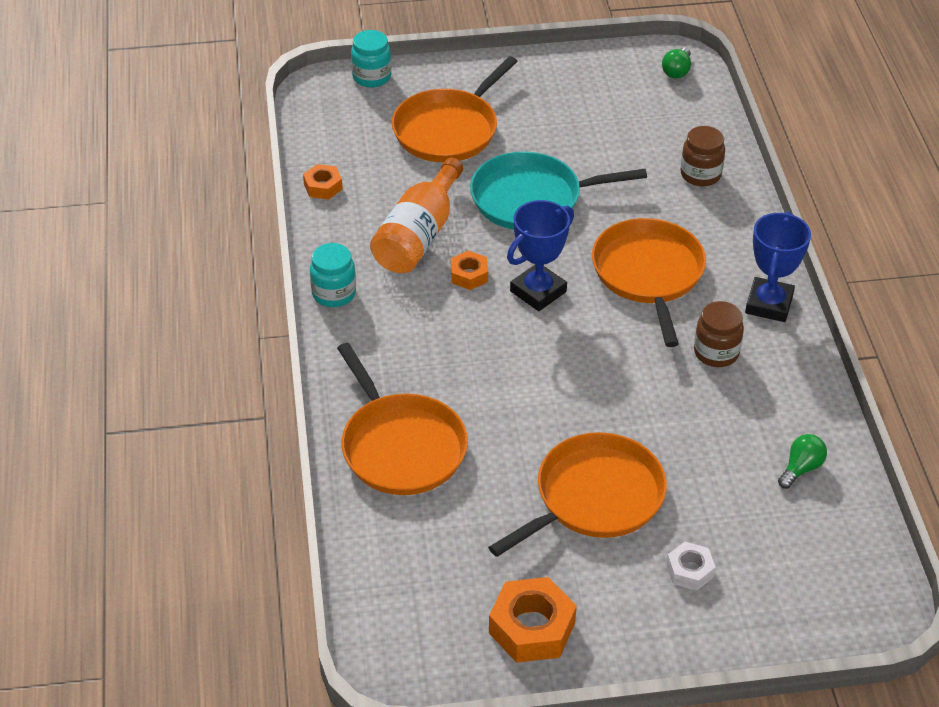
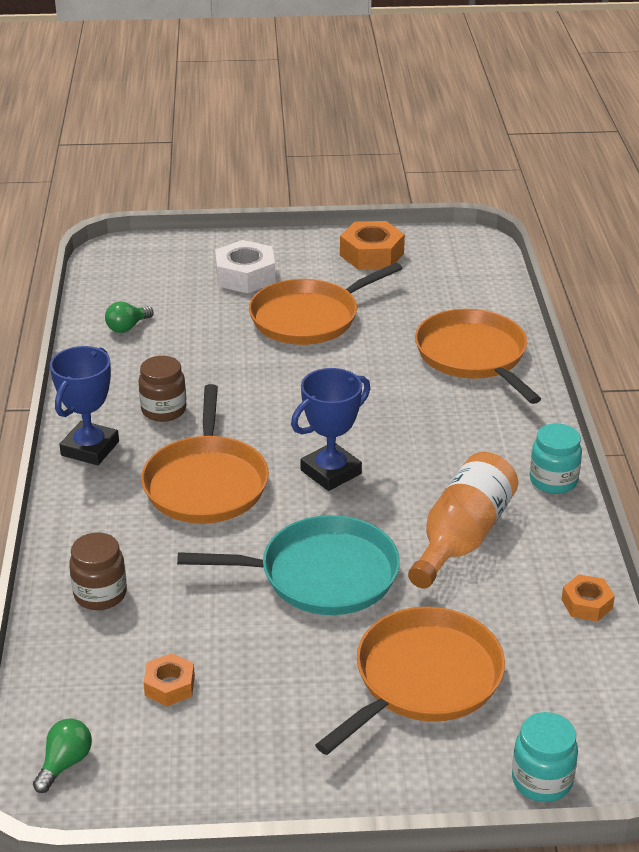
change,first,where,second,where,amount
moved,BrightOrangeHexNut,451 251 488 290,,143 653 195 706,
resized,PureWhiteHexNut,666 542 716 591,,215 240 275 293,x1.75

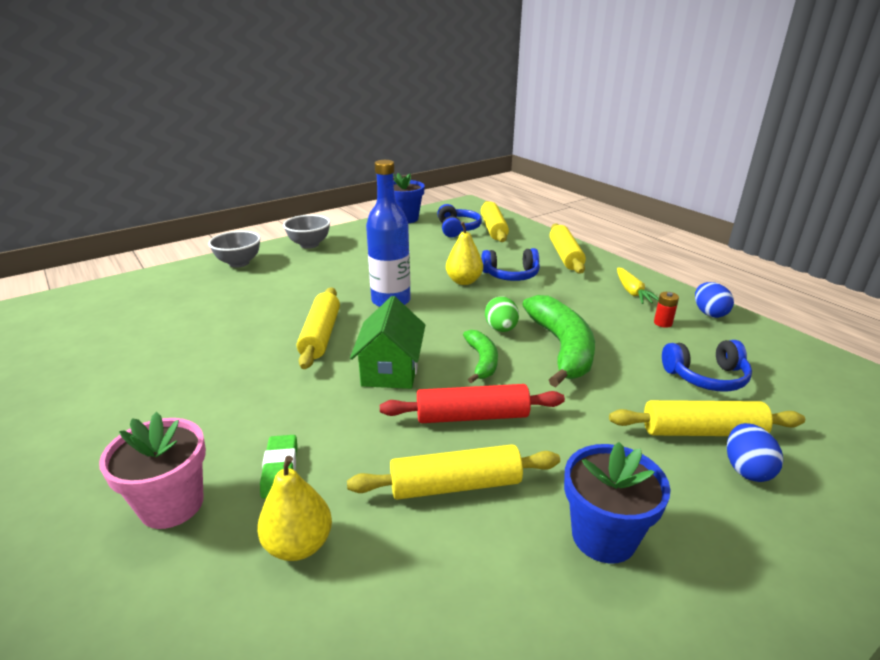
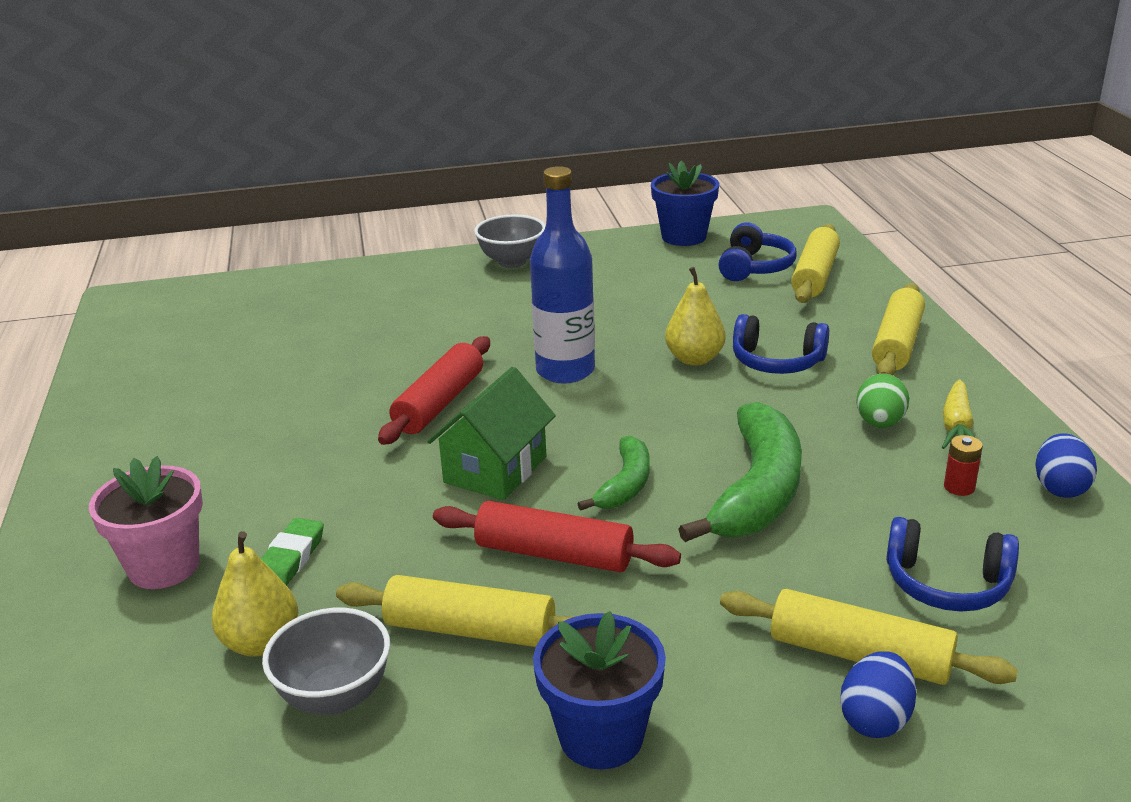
change,first,where,second,where,amount
moved,AshGreyBowl,208 231 261 268,,262 608 390 715,
recoloured,GoldenPastryRoller,297 287 340 369,RedPastryRoller,378 336 490 445,
moved,GreenEgg,485 296 519 332,,856 374 909 428,

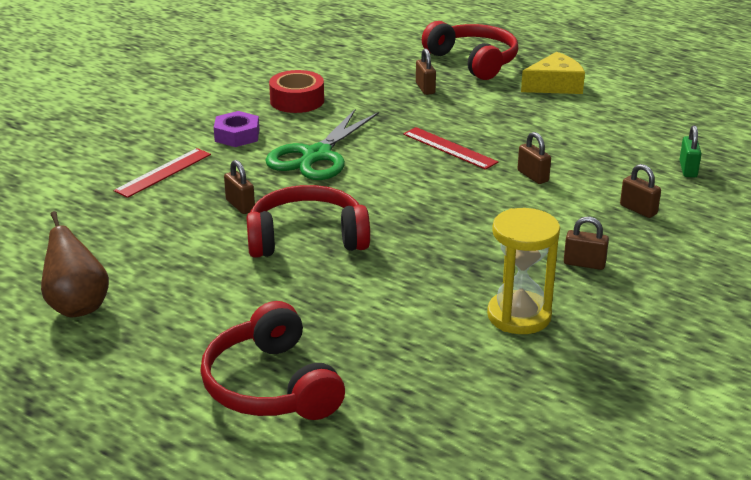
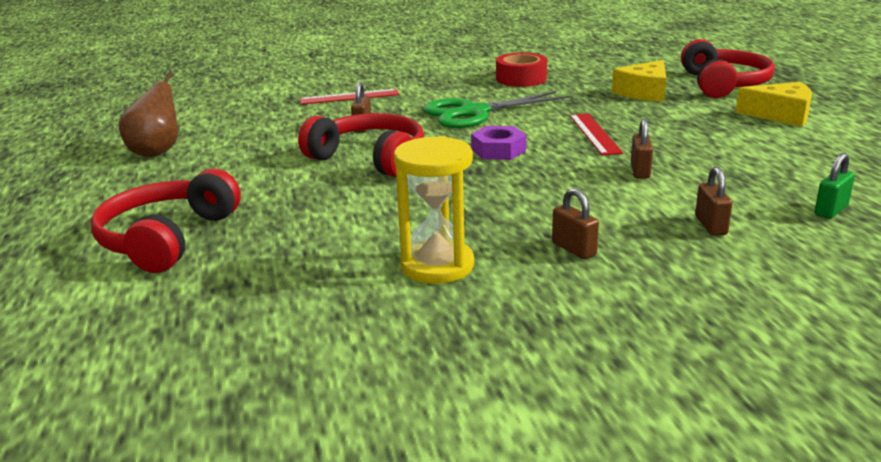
change,first,where,second,where,amount
replaced,BrownLock,416 48 436 95,GoldenCheese,612 60 666 102,
moved,VioletHexNut,214 111 259 147,,471 126 526 160,

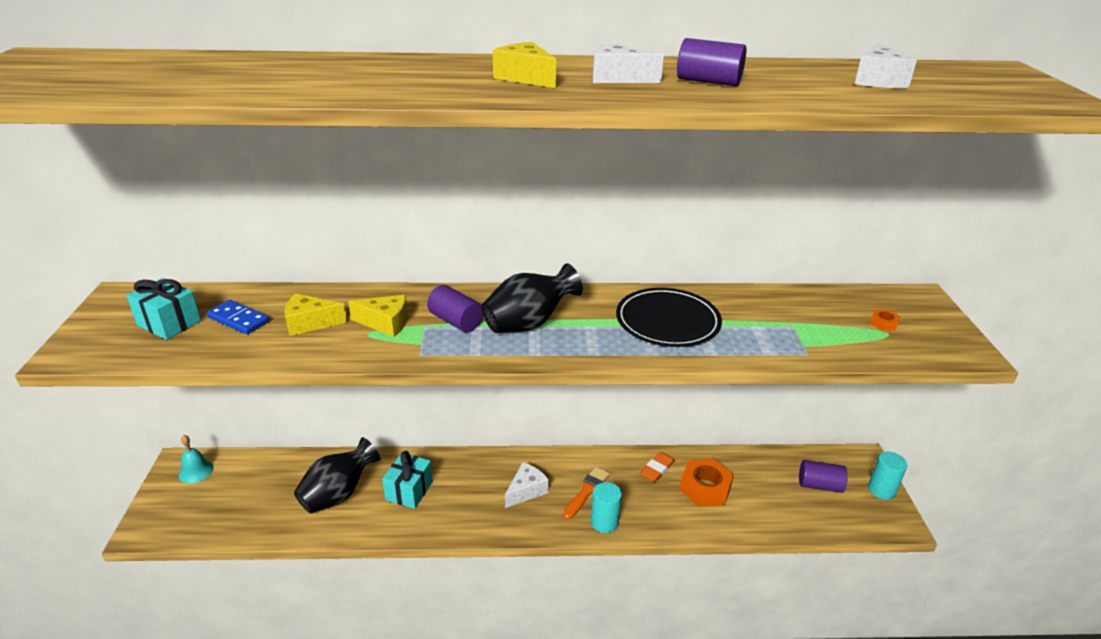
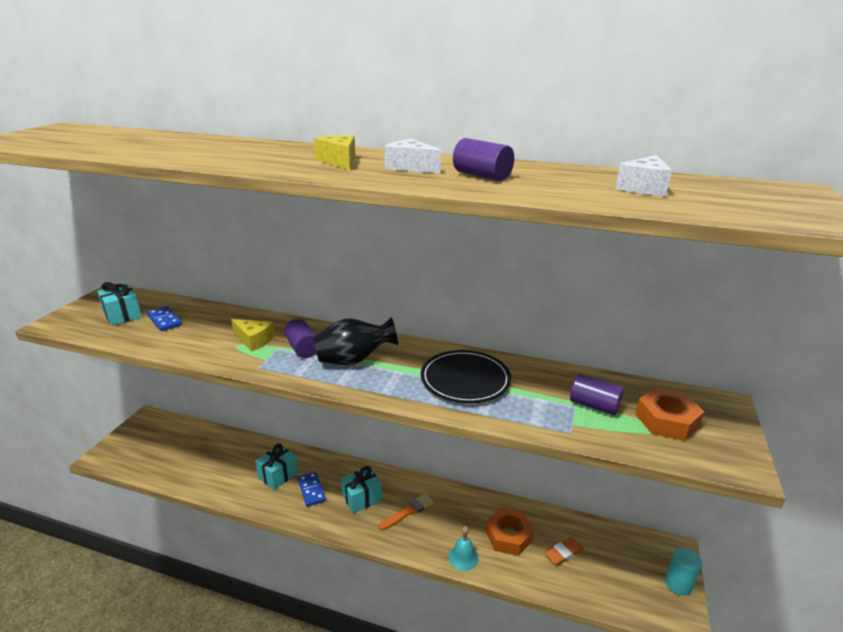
change,first,where,second,where,amount
removed,GoldenCheese,284 293 347 336,,,
resized,BrightOrangeHexNut,870 309 900 331,,635 387 704 441,x2.22
moved,AquaHandBell,179 435 214 483,,448 526 478 571,
removed,JetBlackFlowerVase,294 437 380 514,,,
moved,BrightOrangePencilEraser,640 452 675 482,,545 537 584 566,
moved,VioletCylinderShape,799 460 848 493,,570 374 624 415,
replaced,PureWhiteCheese,505 462 549 508,AquaGift,341 466 382 513,
removed,AquaCylinderShape,591 482 622 533,,,
added,,,BlueDomino,298 472 326 507,

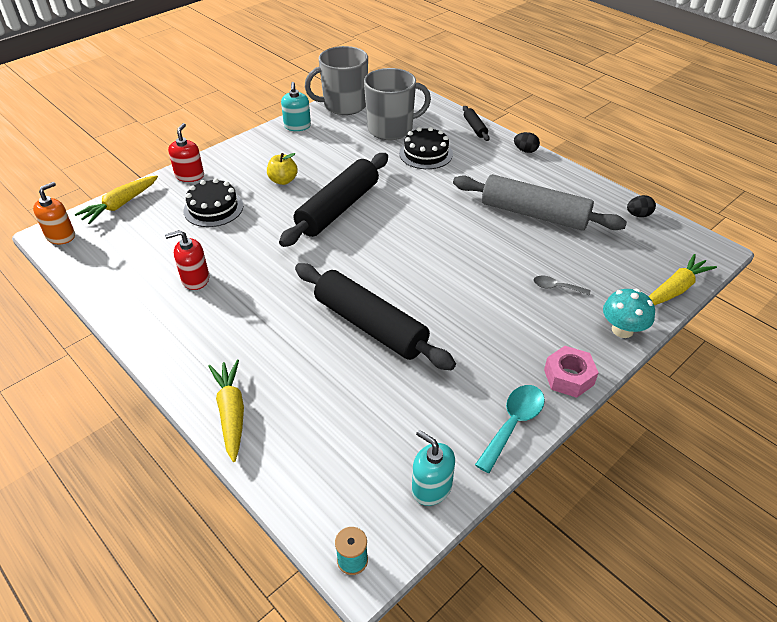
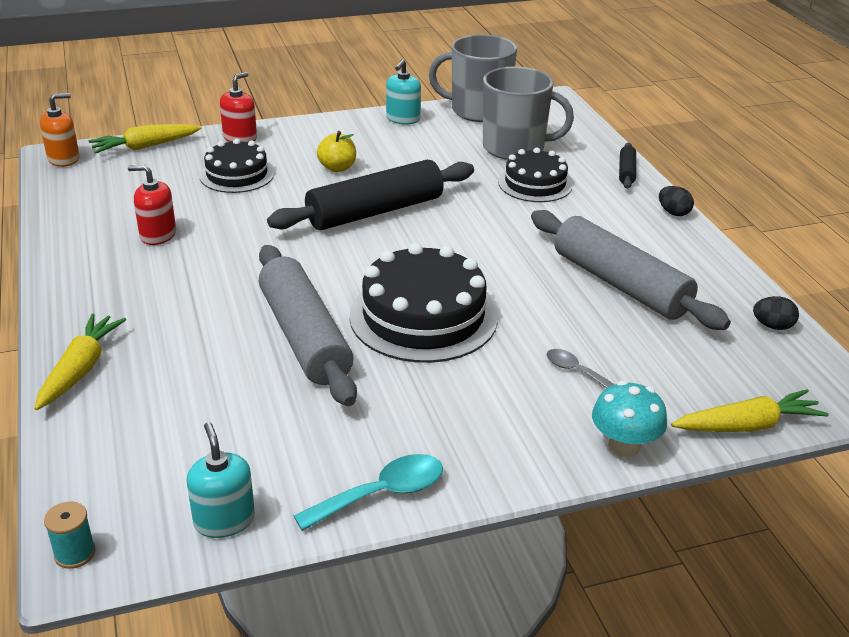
change,first,where,second,where,amount
recoloured,JetBlackPastryRoller,295 263 456 370,AshGreyPastryRoller,259 245 357 406,
removed,RosyHexNut,544 346 599 398,,,
added,,,JetBlackCake,349 243 498 363,

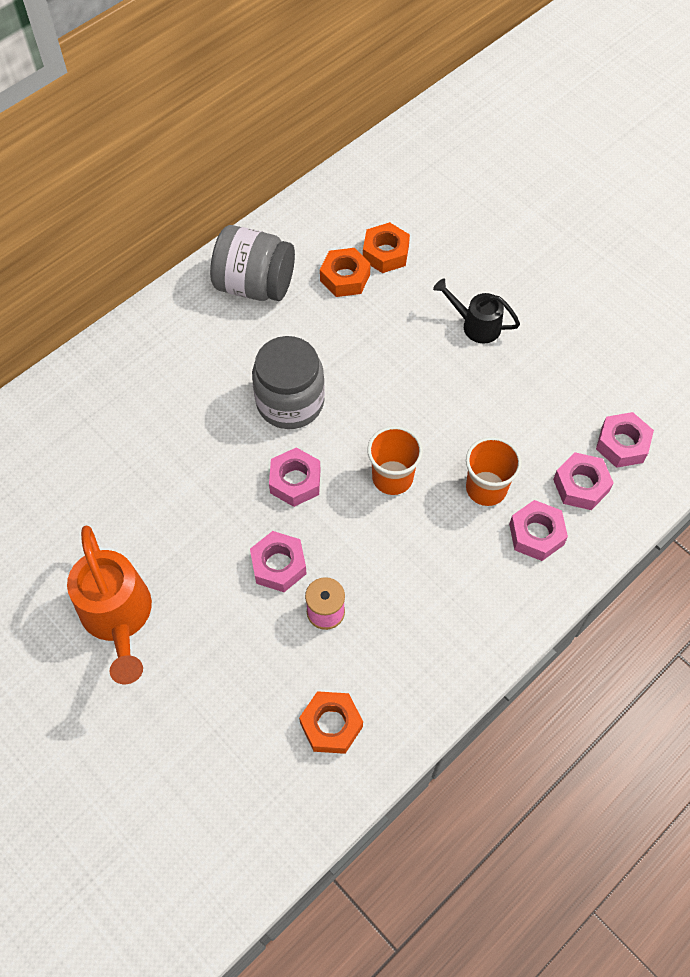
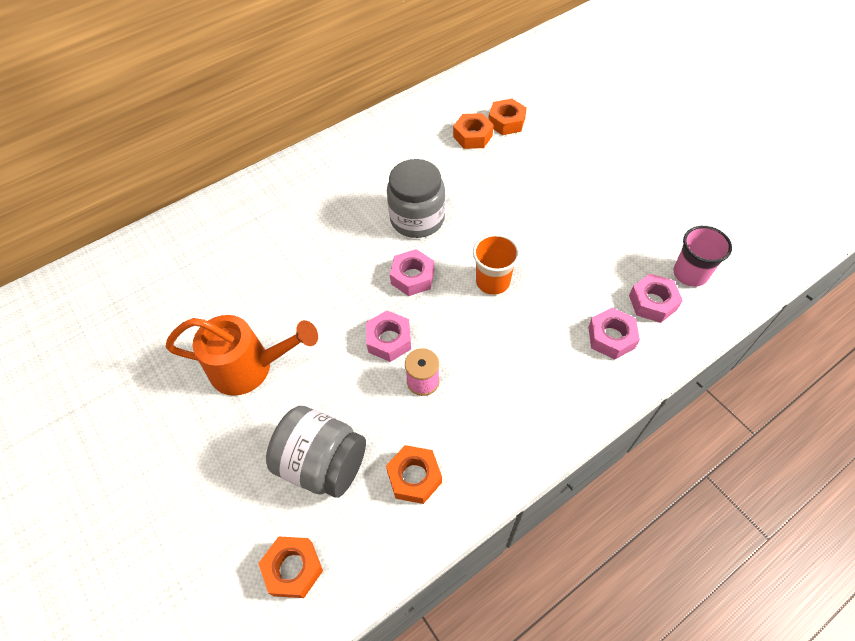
change,first,where,second,where,amount
moved,AshGreyJar,210 225 295 301,,266 406 366 498,
removed,JetBlackWateringCan,433 278 520 343,,,
replaced,RosyHexNut,596 412 654 468,RosyBeaker,673 226 732 287,
removed,BrightOrangeBeaker,466 437 522 506,,,
turned,BrightOrangeWateringCan,67 526 152 684,,166 315 318 396,75 degrees counterclockwise
added,,,BrightOrangeHexNut,258 536 323 598,

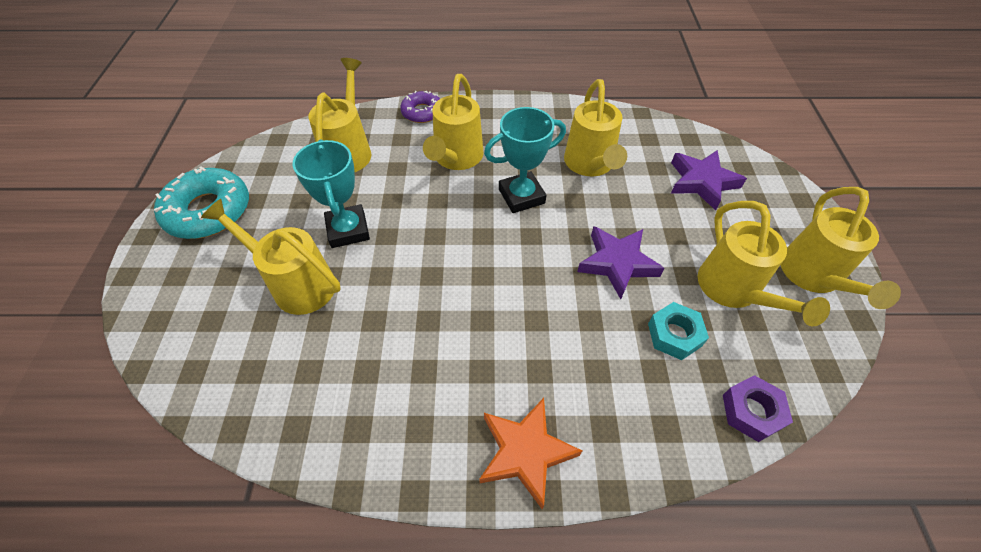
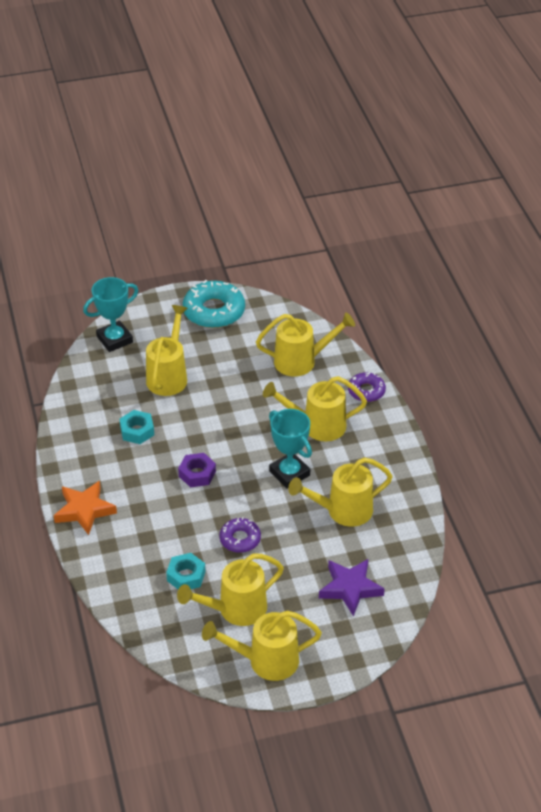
change,first,where,second,where,amount
moved,AquaTrophy,292 139 370 248,,83 277 138 352,
replaced,VioletFivePointedStar,577 226 665 299,VioletGlazedDonut,219 517 261 553,
moved,VioletHexNut,723 375 793 442,,178 453 216 487,
added,,,AquaHexNut,120 410 154 444,

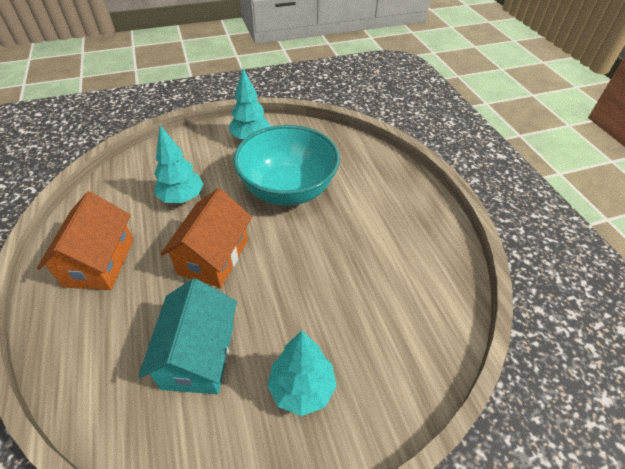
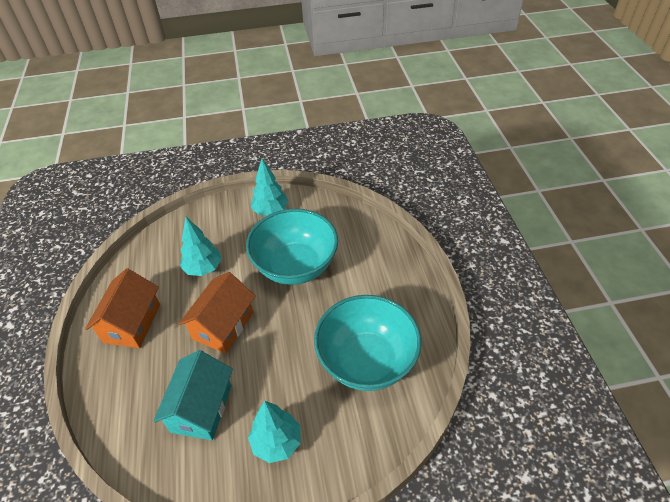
change,first,where,second,where,amount
added,,,AquaBowl,314 295 421 391,

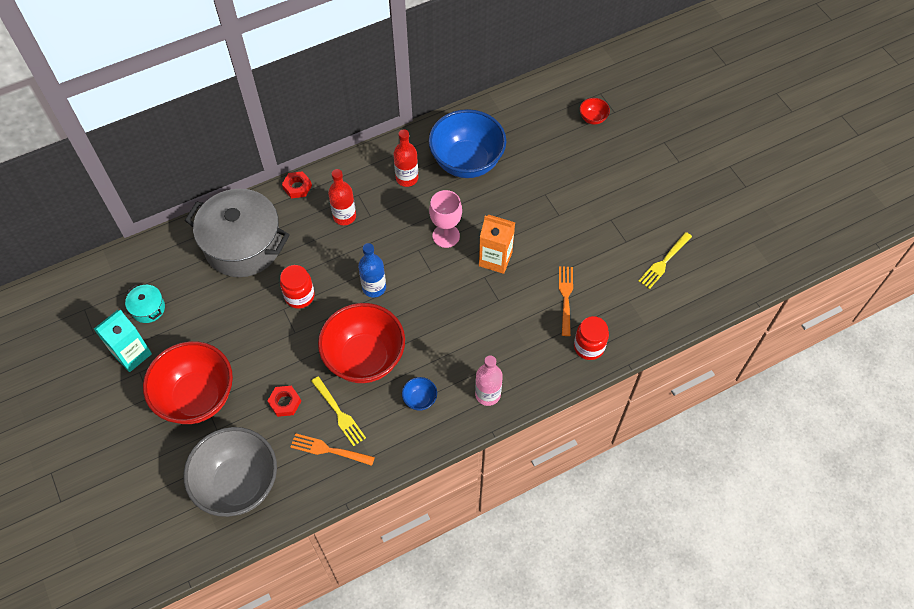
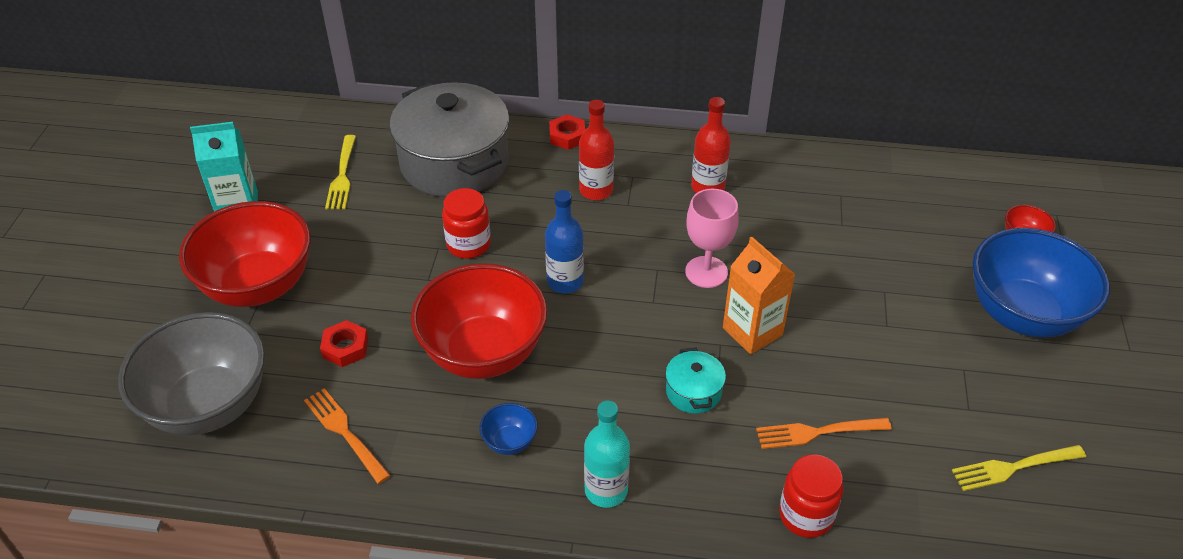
change,first,where,second,where,amount
moved,BlueBowl,429 109 506 178,,973 228 1110 338,
turned,BrightOrangeTableFork,559 266 573 336,,756 418 892 449,135 degrees counterclockwise
moved,AquaCookingPot,125 284 165 323,,665 348 726 413,
recoloured,RosyDrinkBottle,475 355 503 406,AquaDrinkBottle,584 401 630 508,
moved,GoldenTableFork,311 376 366 446,,325 135 356 209,

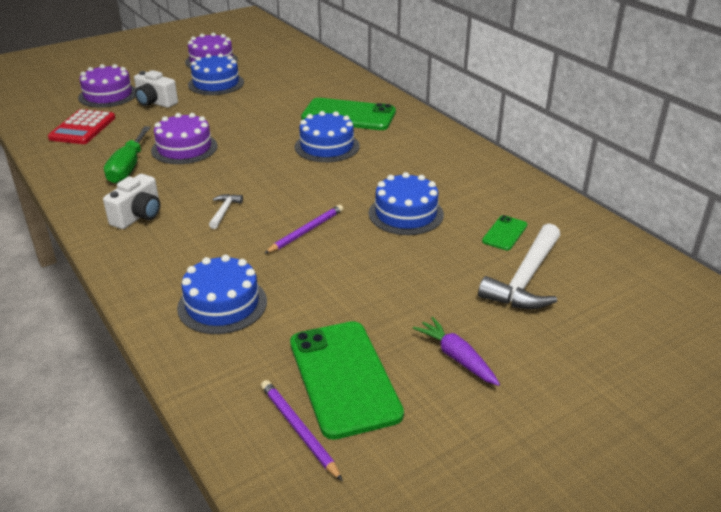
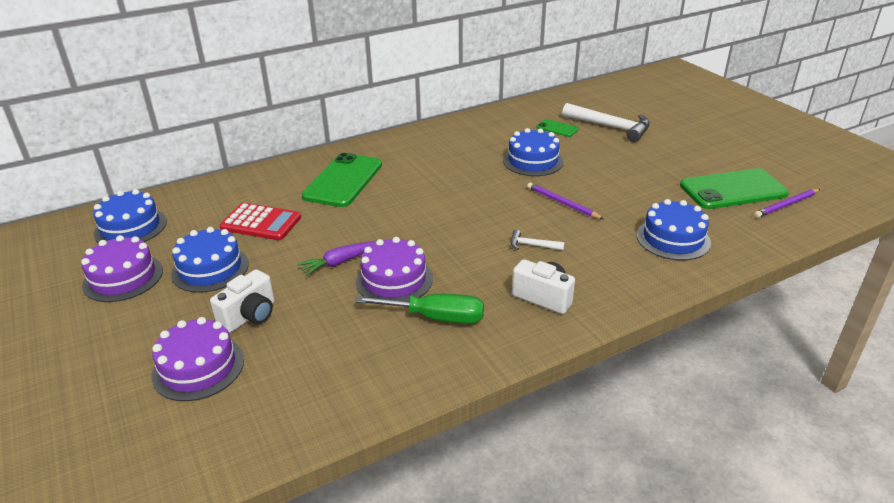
change,first,where,second,where,amount
moved,RedCalculator,48 109 115 144,,220 203 301 240,
moved,BlueCake,295 111 360 162,,93 189 167 243,
moved,VioletRootVegetable,413 317 500 386,,297 241 376 276,

